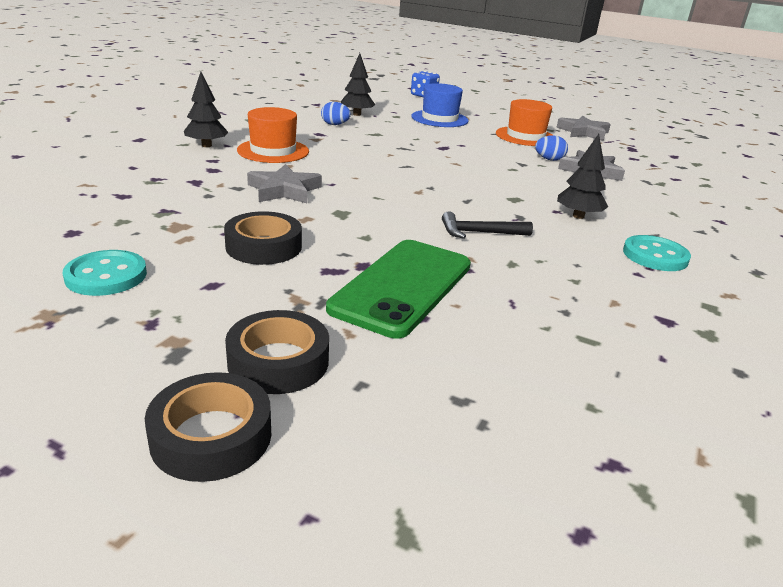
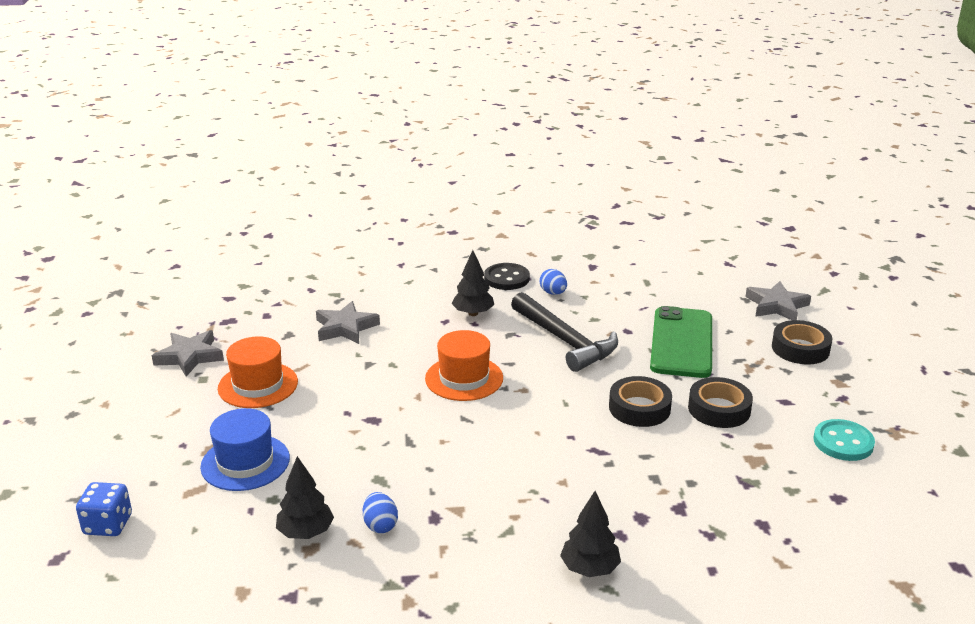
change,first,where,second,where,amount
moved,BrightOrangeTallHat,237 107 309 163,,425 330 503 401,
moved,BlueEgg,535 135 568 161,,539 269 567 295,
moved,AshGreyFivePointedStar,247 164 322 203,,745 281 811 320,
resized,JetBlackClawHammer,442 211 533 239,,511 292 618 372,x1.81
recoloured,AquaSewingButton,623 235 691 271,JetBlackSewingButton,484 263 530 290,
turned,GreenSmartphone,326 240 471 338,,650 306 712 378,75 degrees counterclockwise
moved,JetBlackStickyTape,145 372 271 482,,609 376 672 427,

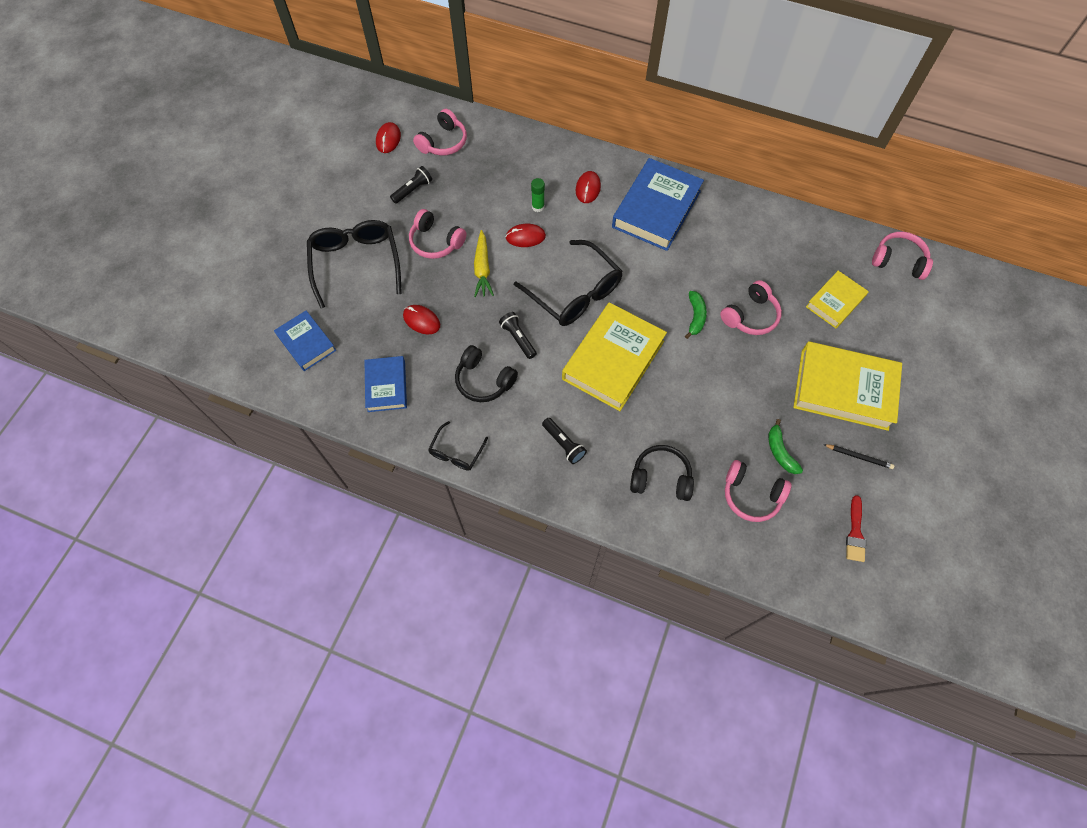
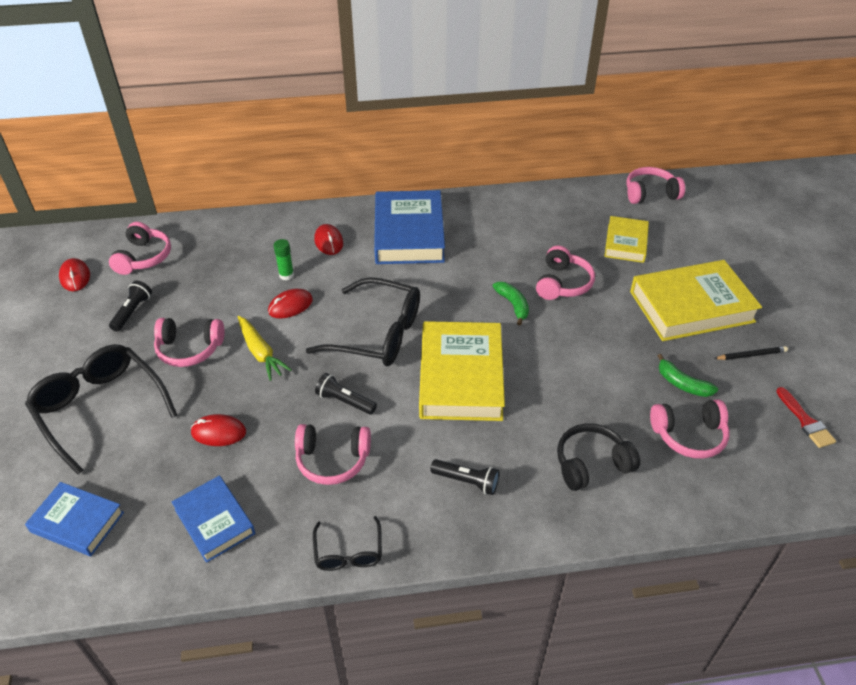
change,first,where,second,where,amount
recoloured,JetBlackHeadphones,455 345 518 402,RosyHeadphones,295 424 371 485,

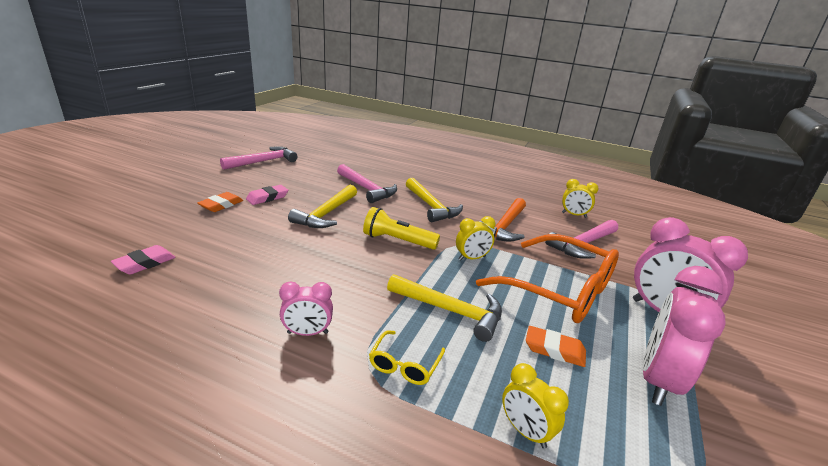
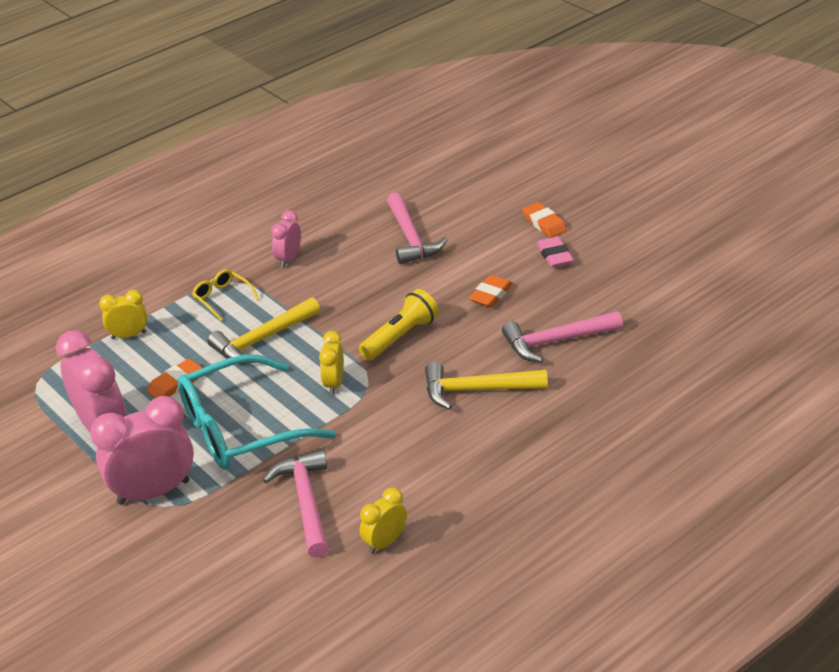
change,first,where,second,where,amount
moved,RosyClawHammer,220 146 298 170,,387 192 447 264,
replaced,GoldenClawHammer,288 185 357 228,BrightOrangePencilEraser,469 275 513 307,
removed,BrightOrangeClawHammer,479 198 526 242,,,
recoloured,BrightOrangeSpectacles,476 234 619 323,AquaSpectacles,178 354 336 469,
removed,RosyPencilEraser,111 245 176 275,,,

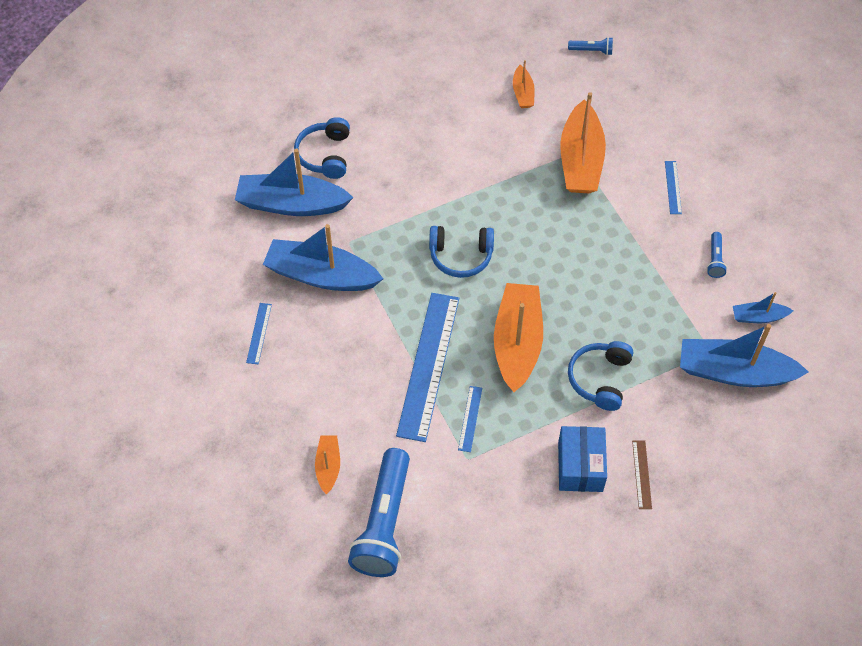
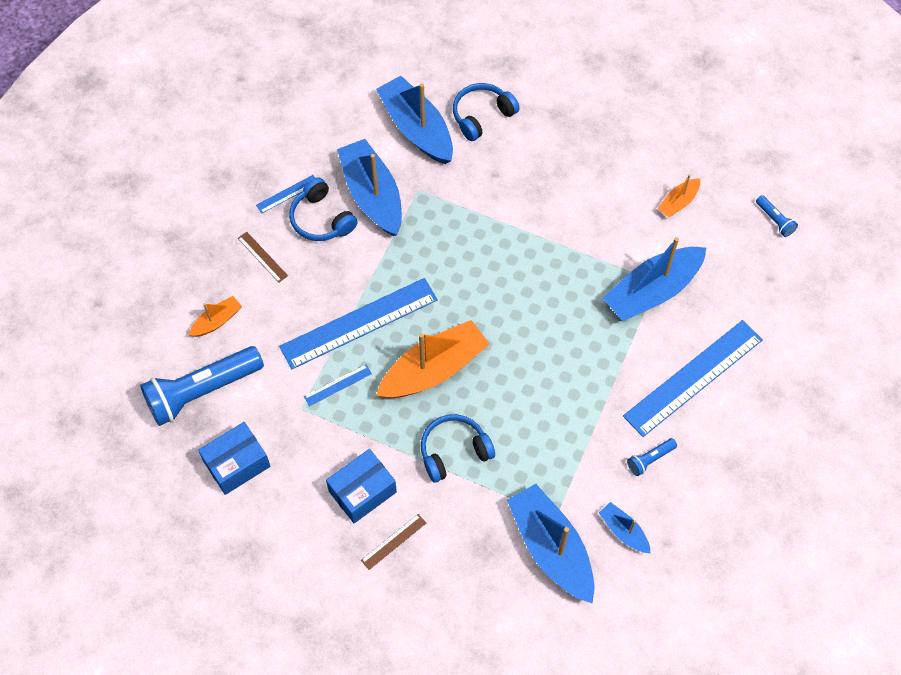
change,first,where,second,where,amount
recoloured,BrightOrangeToyBoat,560 92 606 193,BlueToyBoat,603 237 706 321,
resized,BlueRuler,665 161 682 214,,623 320 763 437,x2.35
moved,BlueHeadphones,429 226 494 278,,289 177 358 241,
added,,,BrownRuler,238 232 288 282,
added,,,BlueBox,198 422 271 495,

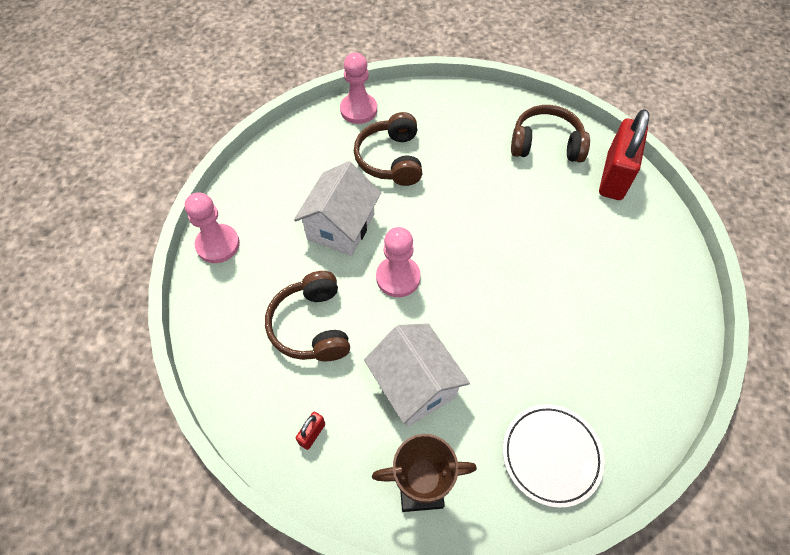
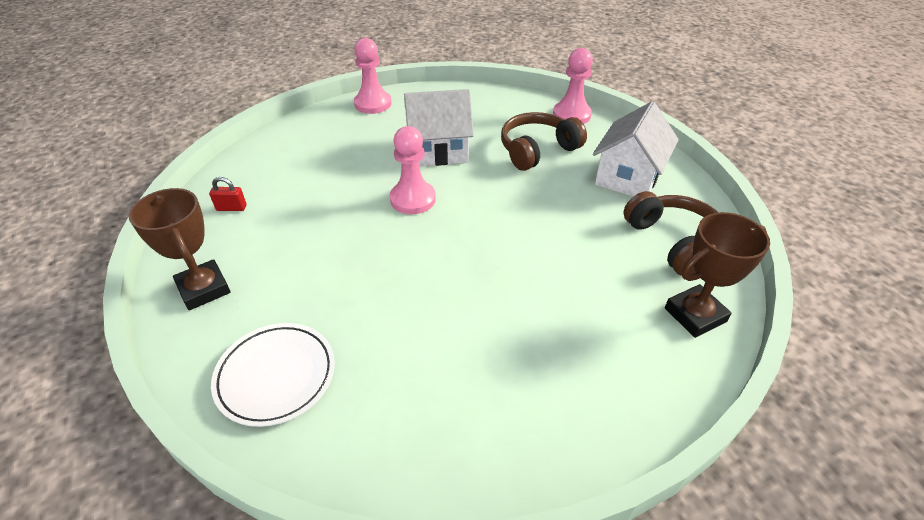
change,first,where,second,where,amount
replaced,RedLock,599 109 649 200,BrownTrophy,665 212 770 338,
removed,BrownHeadphones,265 271 350 361,,,
moved,PureWhiteToyHouse,364 323 470 427,,593 101 679 197,

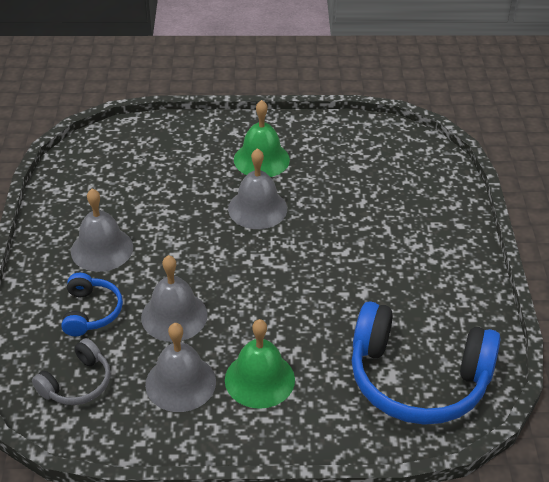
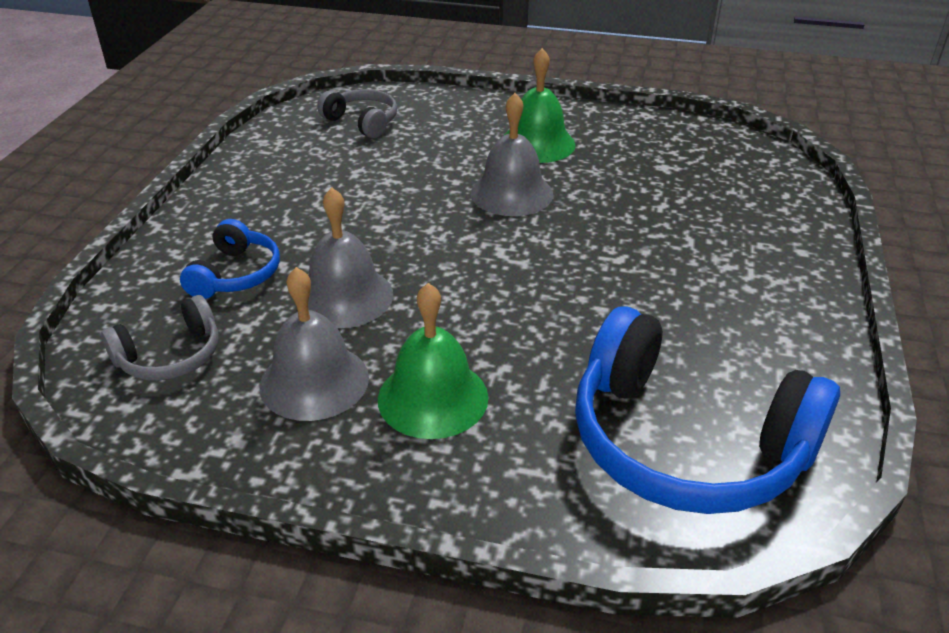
change,first,where,second,where,amount
removed,AshGreyHandBell,71 188 133 272,,,
added,,,AshGreyHeadphones,317 89 397 138,

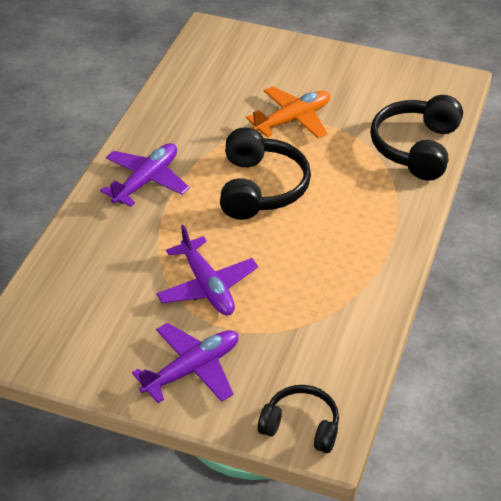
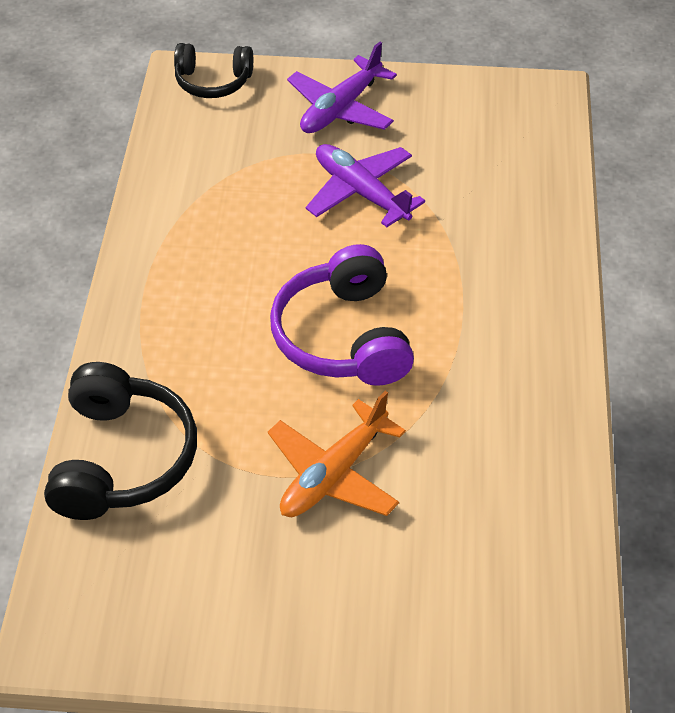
change,first,where,second,where,amount
recoloured,JetBlackHeadphones,220 127 311 220,VioletHeadphones,270 244 414 386,
removed,VioletAeroplane,100 143 190 207,,,

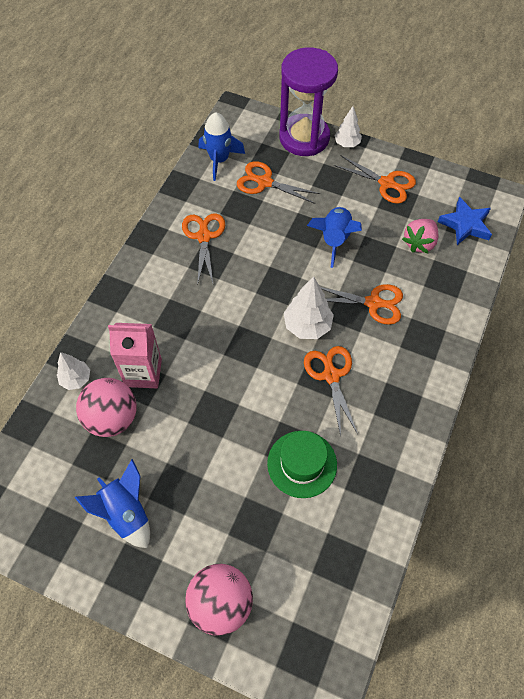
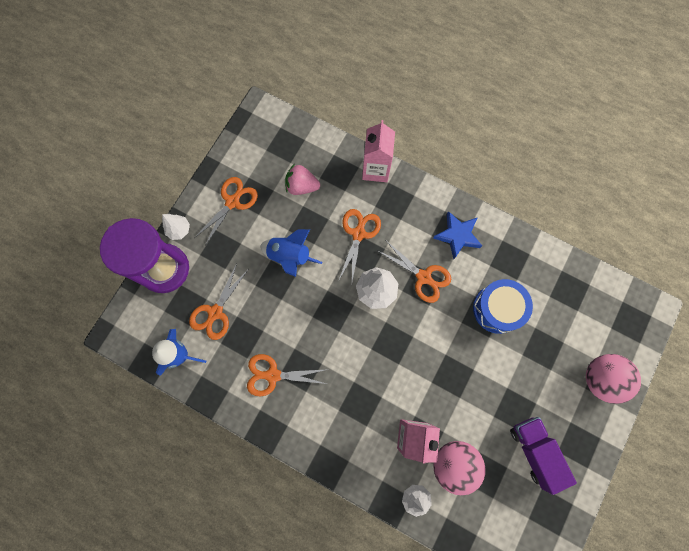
change,first,where,second,where,amount
moved,BlueFivePointedStar,438 197 492 245,,433 211 482 259,
turned,RosyBerry,402 219 438 253,,285 164 320 195,150 degrees clockwise
turned,BrightOrangeScissors,304 346 358 437,,378 242 451 303,135 degrees counterclockwise
replaced,GreenTallHat,267 431 337 498,BlueDrum,473 279 533 334,
replaced,BlueToyRocket,74 459 150 548,VioletLorry,510 417 577 495,
added,,,RosyJuiceCarton,362 120 395 182,

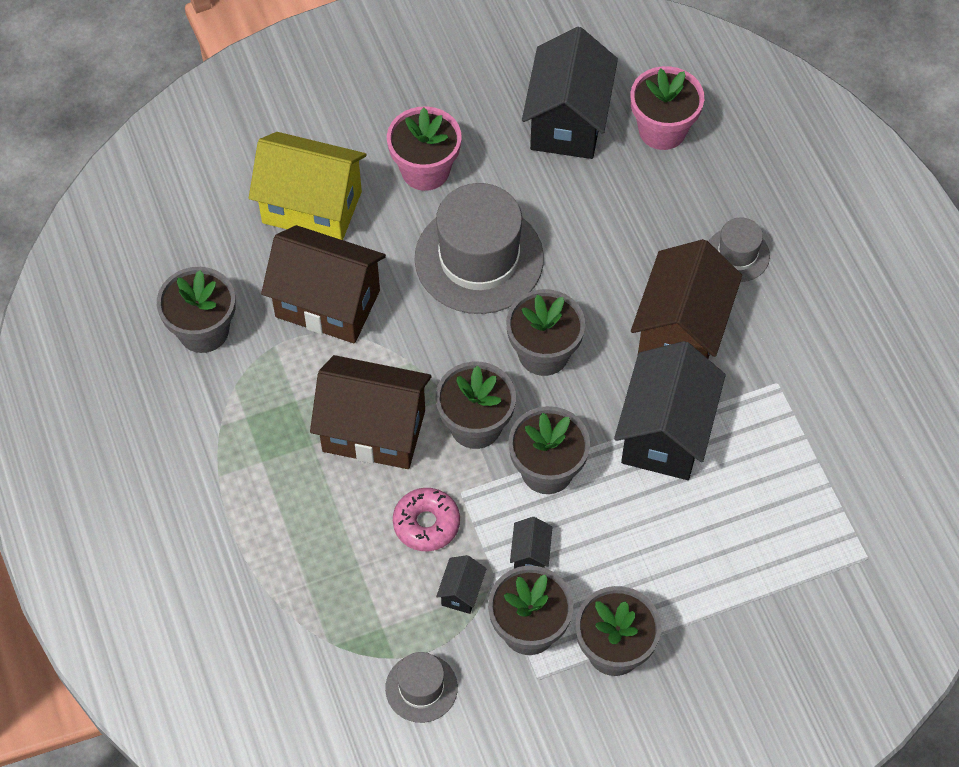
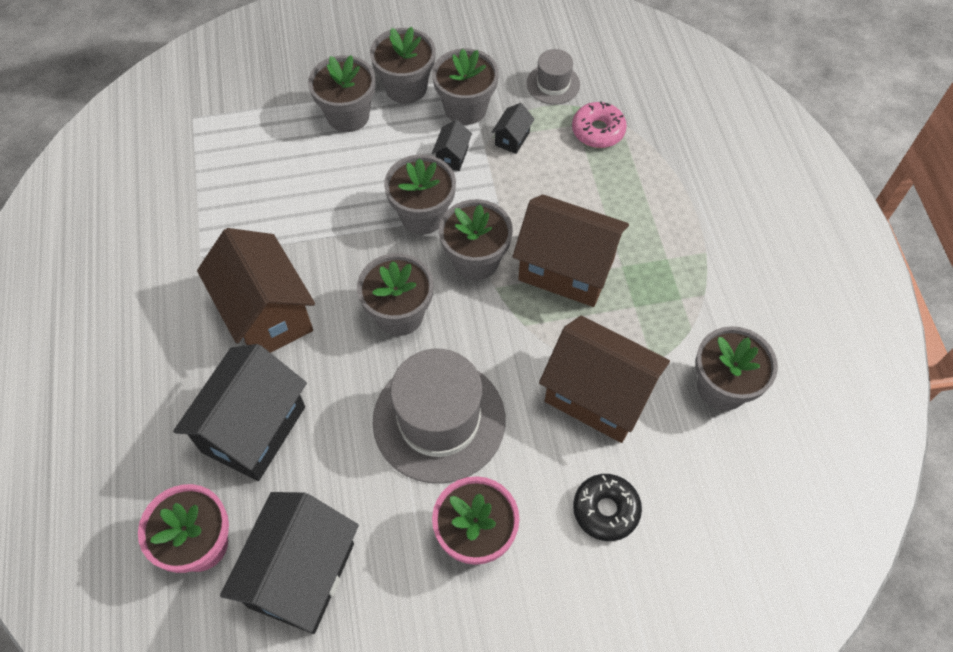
change,first,where,second,where,amount
replaced,GoldenToyHouse,249 132 366 240,JetBlackGlazedDonut,573 474 642 541,
removed,AshGreyTallHat,709 217 770 282,,,
turned,BrownToyHouse,631 239 742 359,,197 228 315 353,60 degrees counterclockwise
moved,JetBlackToyHouse,614 341 726 480,,173 344 307 481,
moved,RosyGlazedDonut,393 488 460 551,,572 101 627 148,
added,,,AshGreyPlantPot,308 55 376 132,

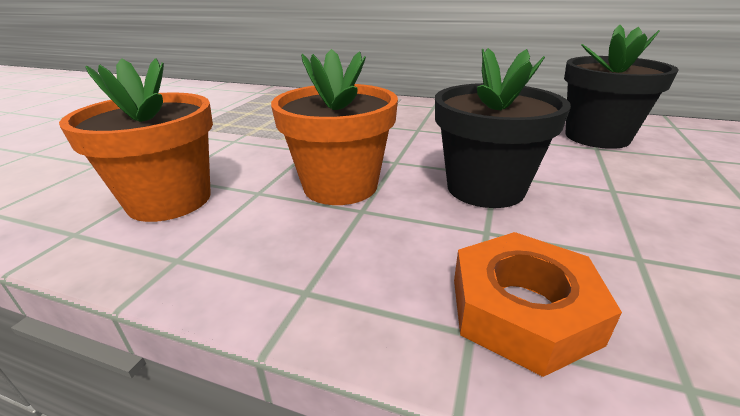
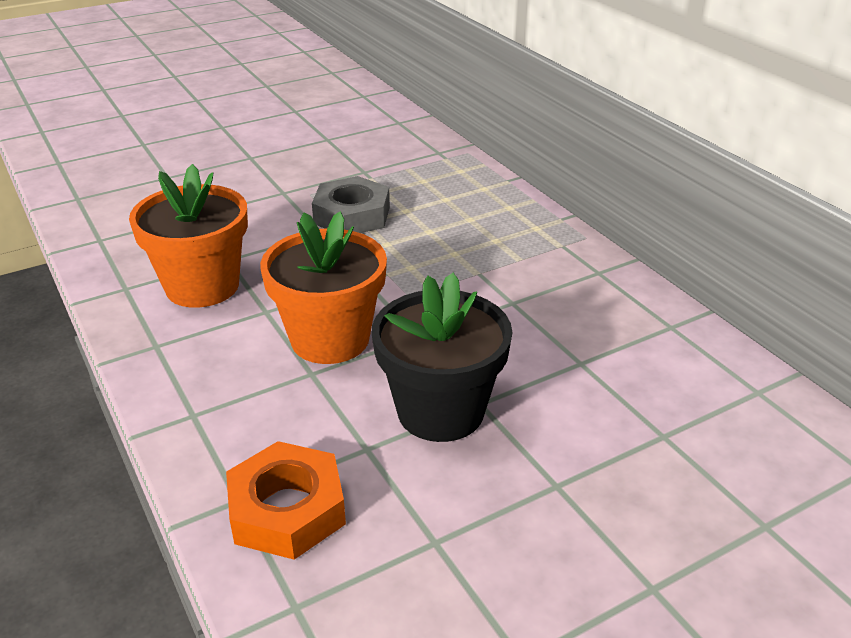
change,first,where,second,where,amount
removed,JetBlackPlantPot,564 25 679 149,,,
added,,,AshGreyHexNut,312 176 390 233,

